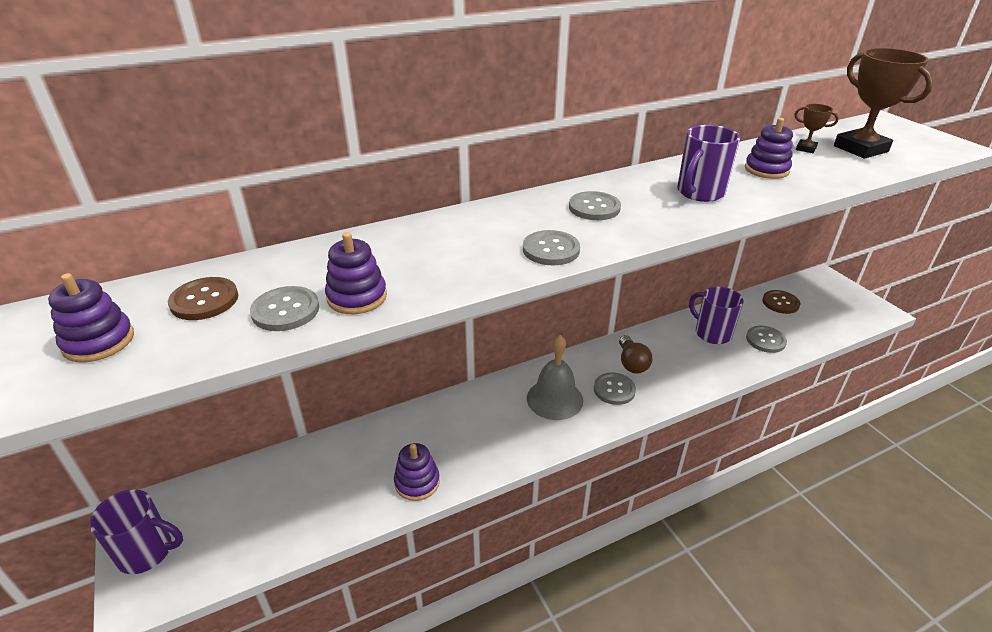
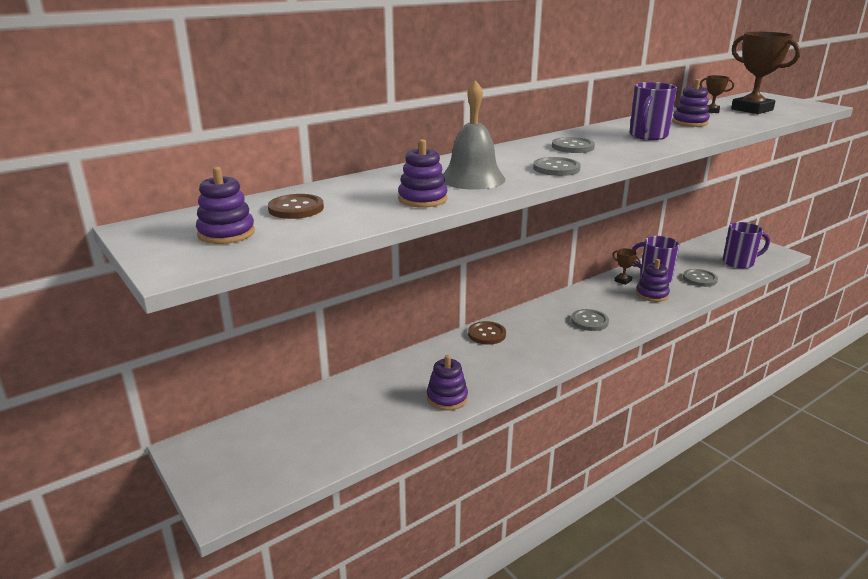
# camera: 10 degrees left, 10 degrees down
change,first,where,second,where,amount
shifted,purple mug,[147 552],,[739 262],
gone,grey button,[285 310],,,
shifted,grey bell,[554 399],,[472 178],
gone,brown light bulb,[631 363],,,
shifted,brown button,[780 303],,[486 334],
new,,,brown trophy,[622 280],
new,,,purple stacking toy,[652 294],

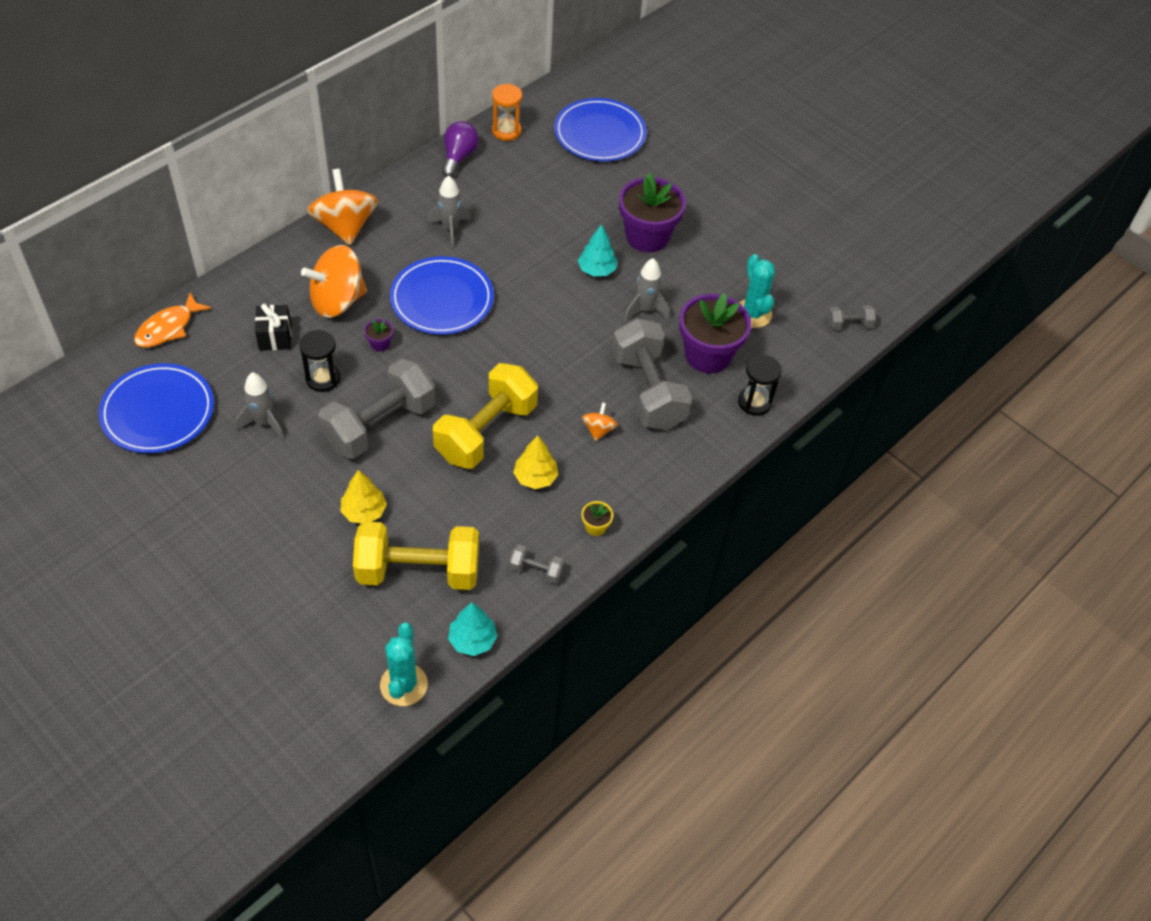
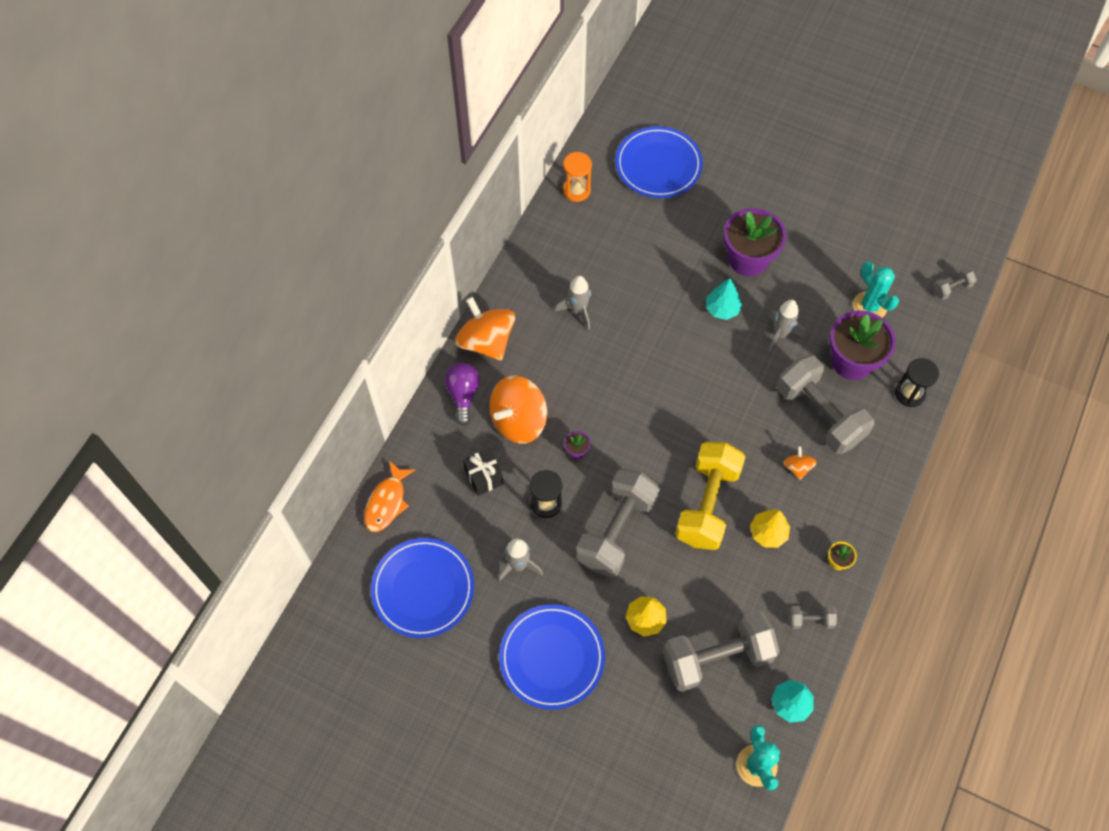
# camera: 15 degrees left, 10 degrees up
change,first,where,second,where,amount
repainted,yellow dumbbell,[418 571],grey dumbbell,[717 658],
shifted,blue plate,[442 299],,[552 657],
shifted,purple light bulb,[458 157],,[463 395],

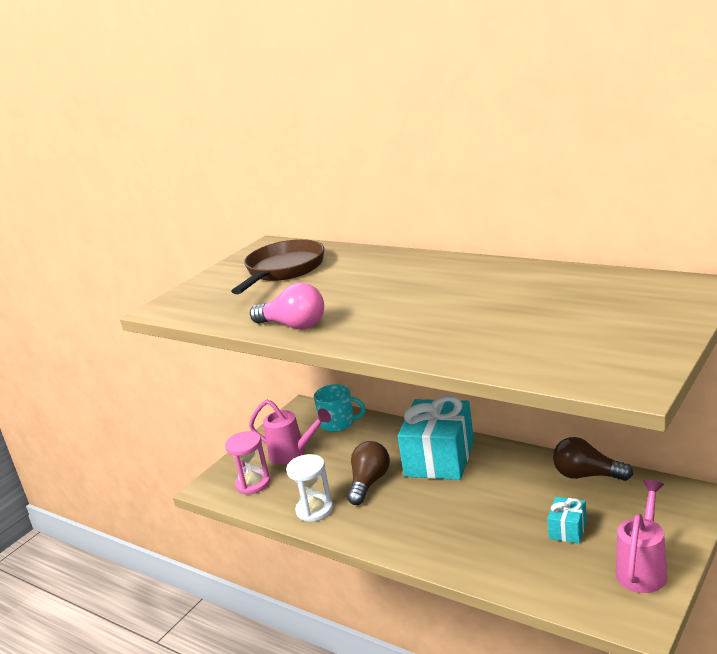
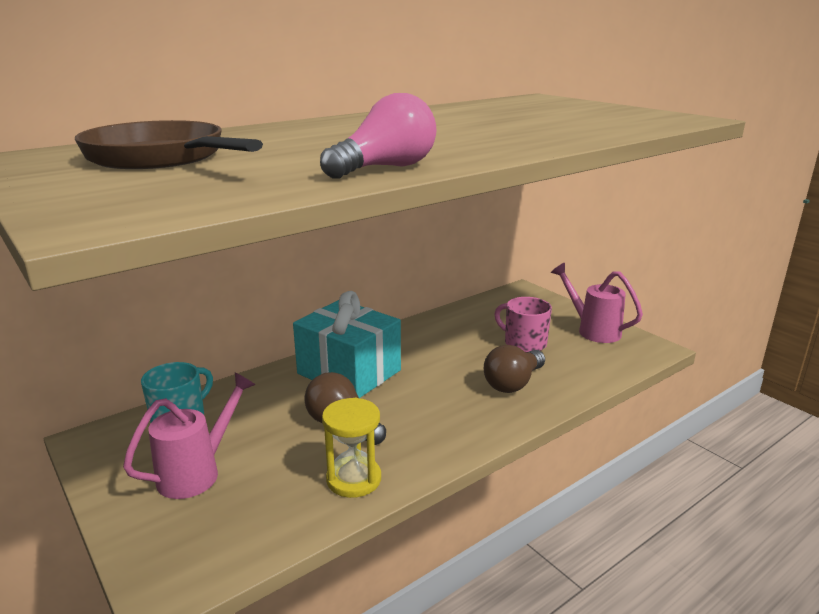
# camera: 75 degrees left, 0 degrees up
change,first,where,second,where,amount
gone,pink hourglass,[253 483],,,
repainted,white hourglass,[314 510],yellow hourglass,[354 479],
swapped,turquoise gift,[568 530],pink mug,[524 343],
shifted,brown light bulb,[587 475],,[513 383],

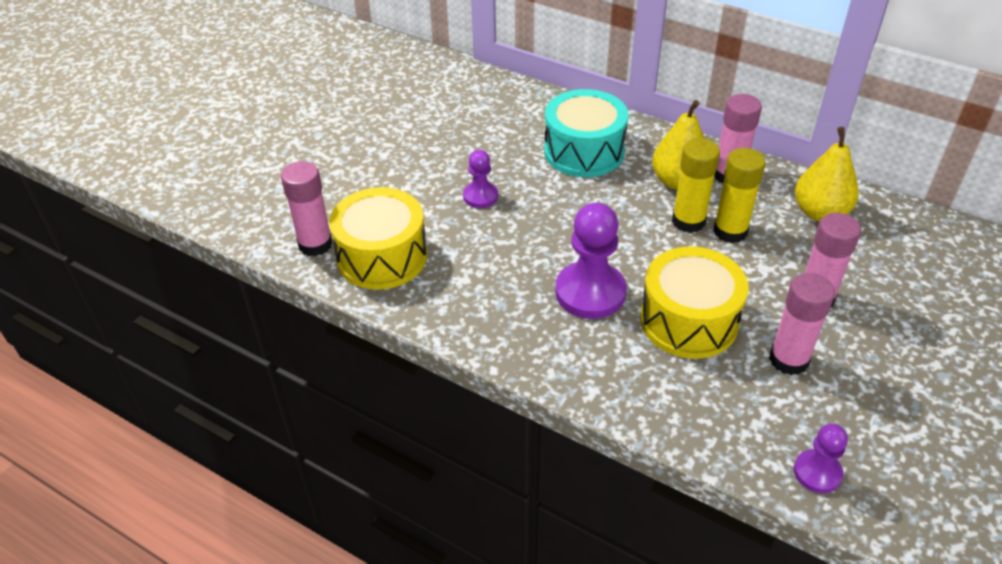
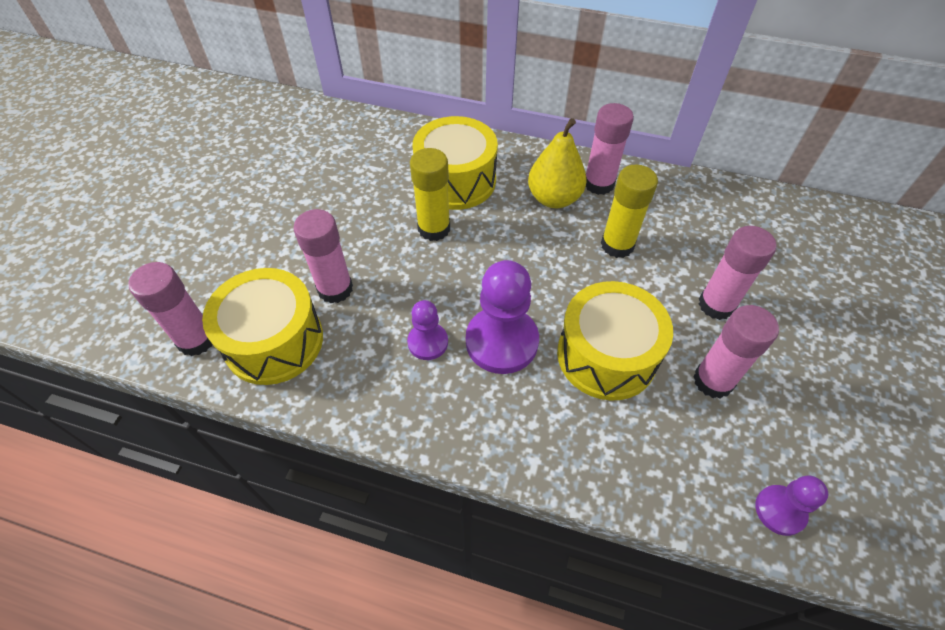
# camera: 15 degrees left, 10 degrees up
change,first,where,second,where,amount
shifted,purple pawn,[480 196],,[428 342],
repainted,turquoise drum,[584 151],yellow drum,[456 180],
shifted,yellow glue stick,[688 221],,[434 228],
gone,yellow pear,[820 212],,,
new,,,pink glue stick,[335 289],

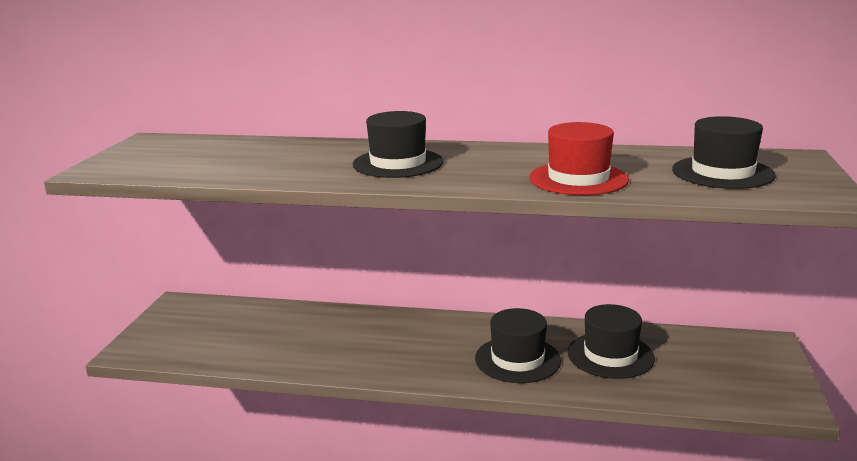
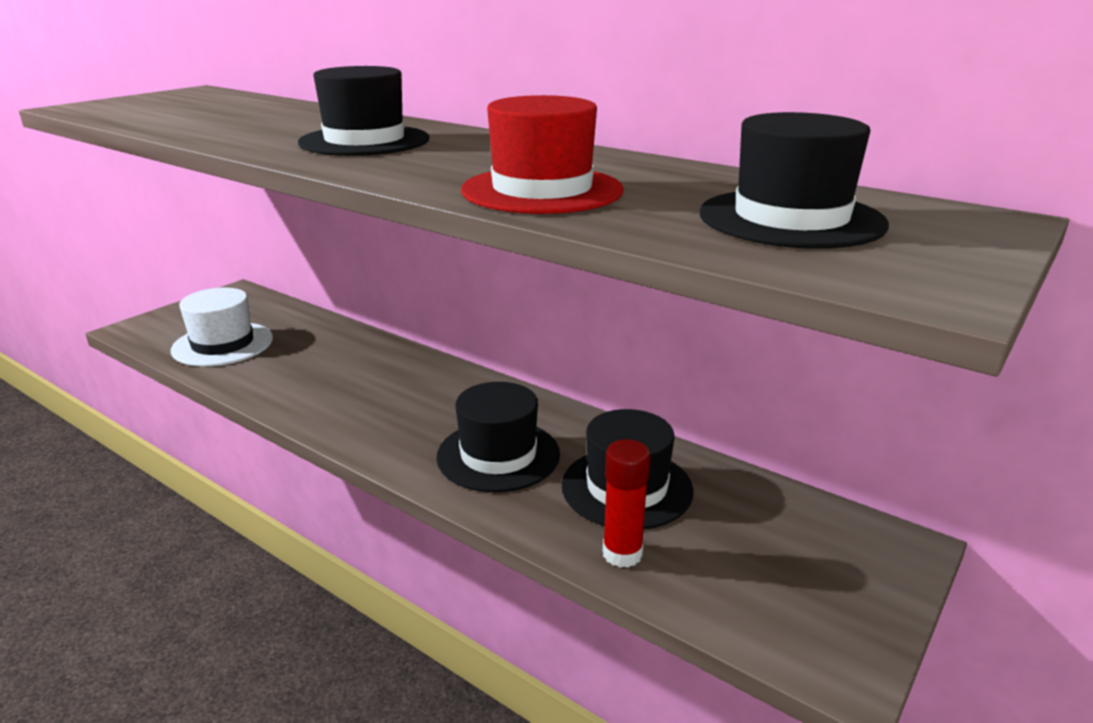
# camera: 25 degrees right, 5 degrees up
change,first,where,second,where,amount
new,,,white hat,[223 344],
new,,,red glue stick,[622 554],

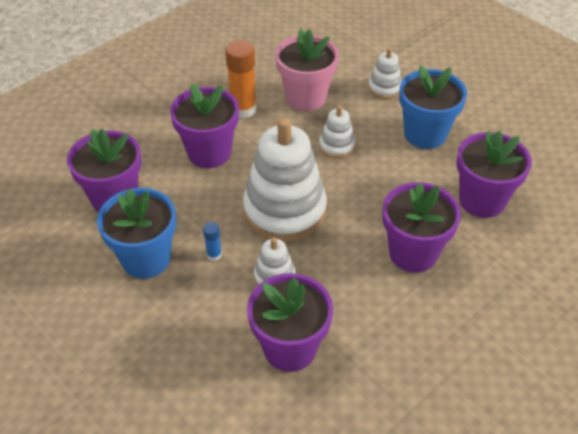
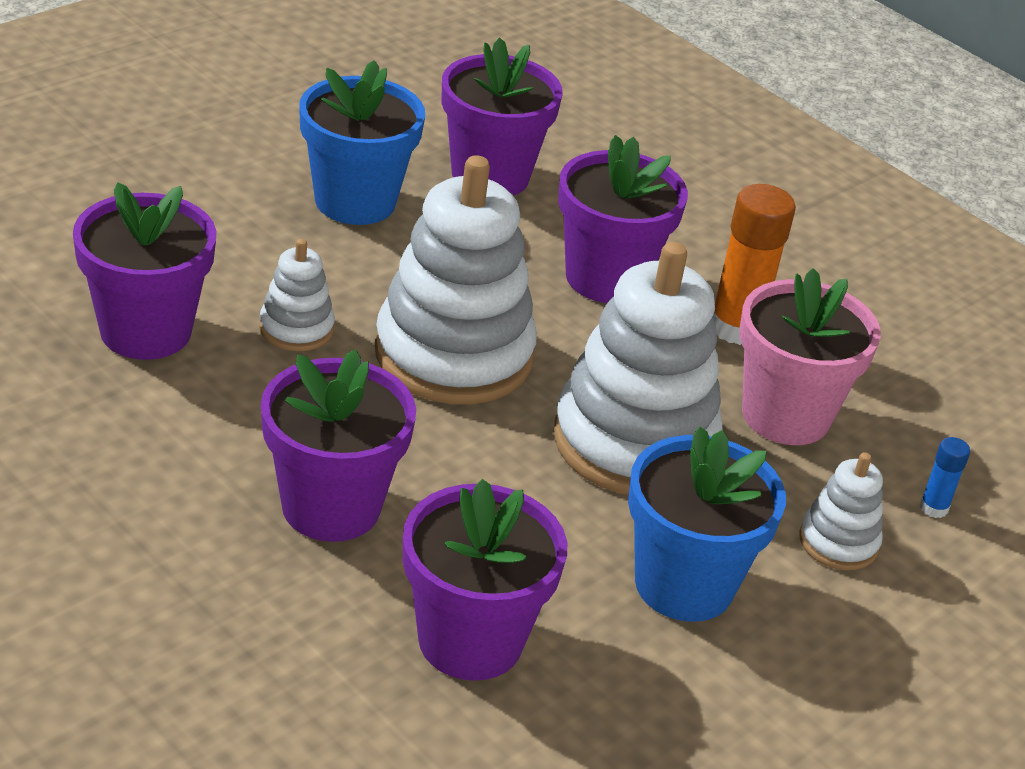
# camera: 85 degrees right, 10 degrees down
change,first,where,second,where,amount
shifted,blue glue stick,[214 255],,[933 508],
scaled,white stacking toy,[337 146],,[634 442],x2.14

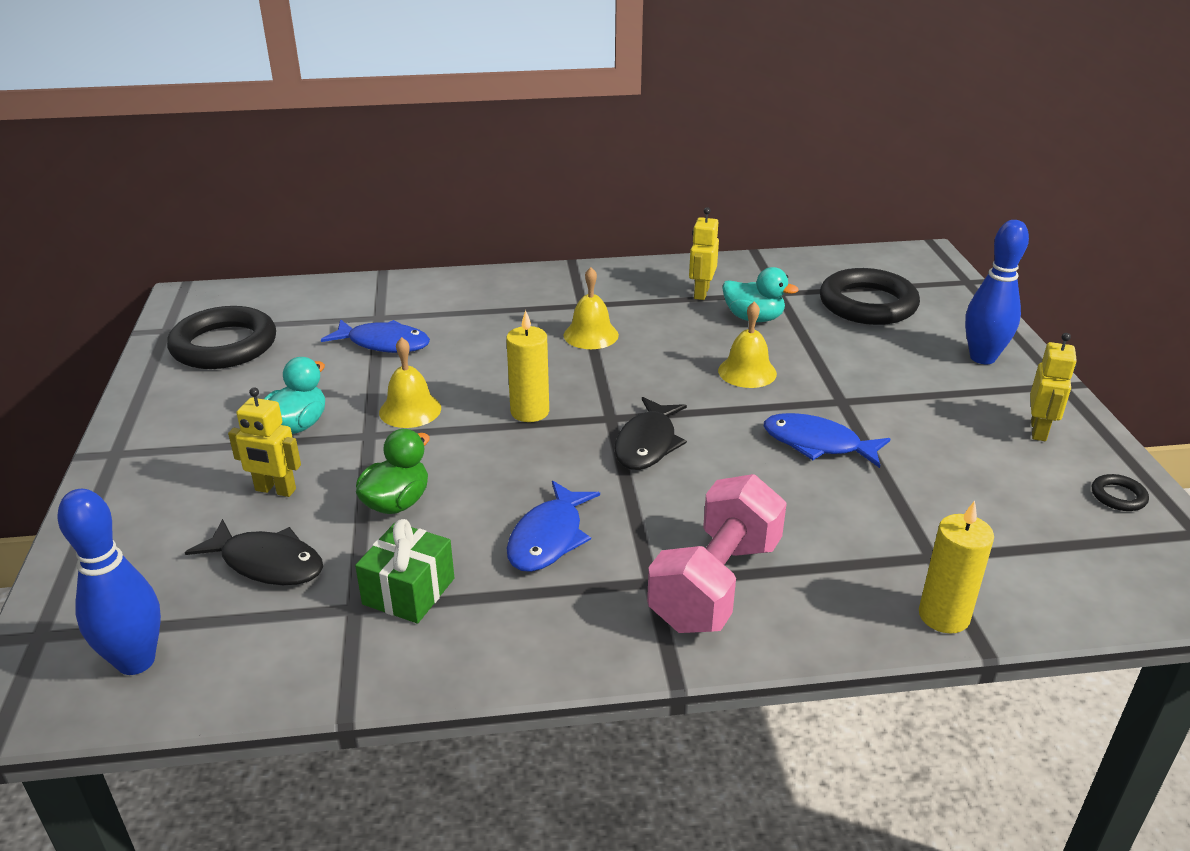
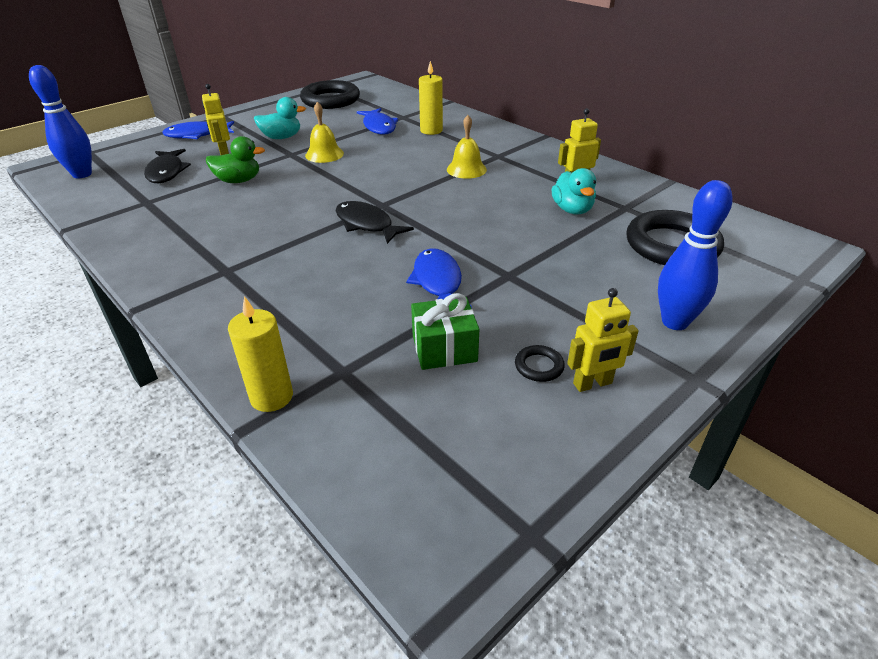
# camera: 55 degrees right, 5 degrees up
change,first,where,second,where,amount
shifted,green gift,[408 591],,[444 348],
shifted,yellow candle,[529 412],,[431 130],
shifted,blue fish,[549 538],,[197 135],
rotated,black fish,[647 444],,[366 224],60 degrees clockwise
gone,pink dumbbell,[715 584],,,
gone,yellow bell,[747 372],,,
shifted,black ring,[1118 496],,[539 366],

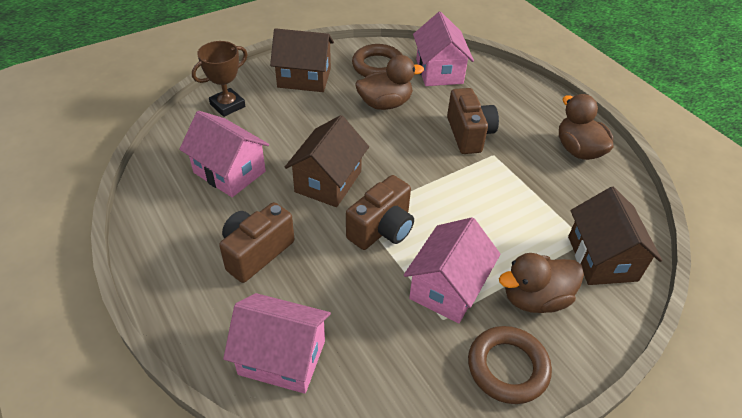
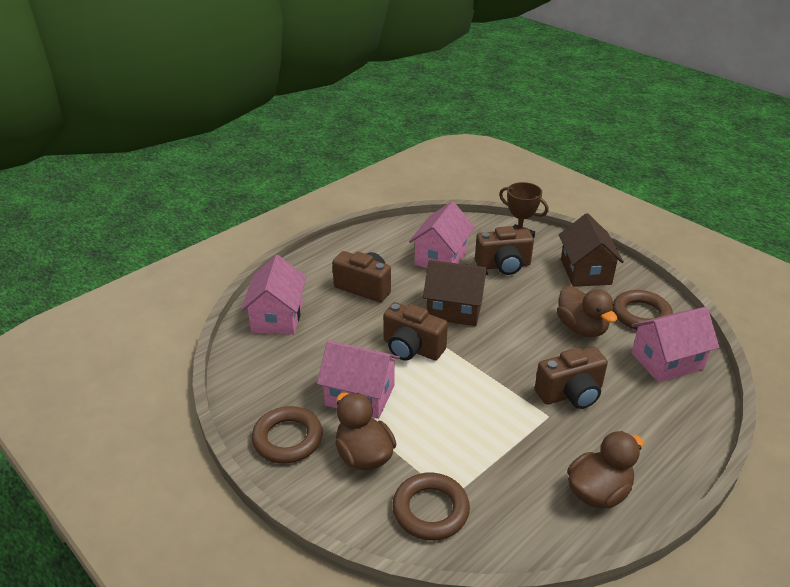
# camera: 80 degrees right, 10 degrees down
change,first,where,second,where,amount
swapped,brown house,[602 258],brown ring,[430 510],
new,,,brown camera,[503 265],

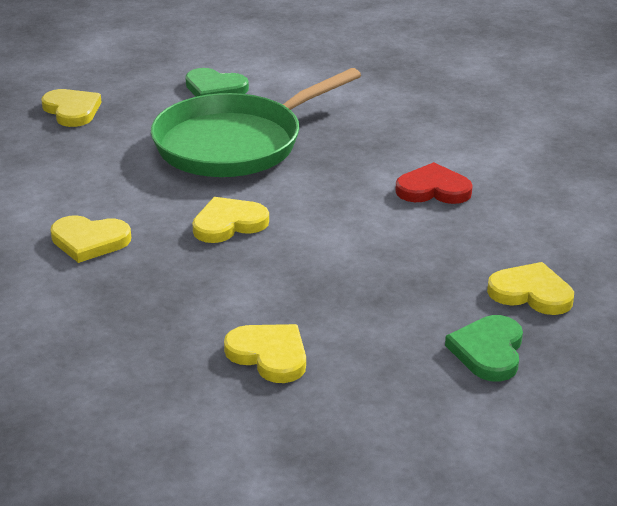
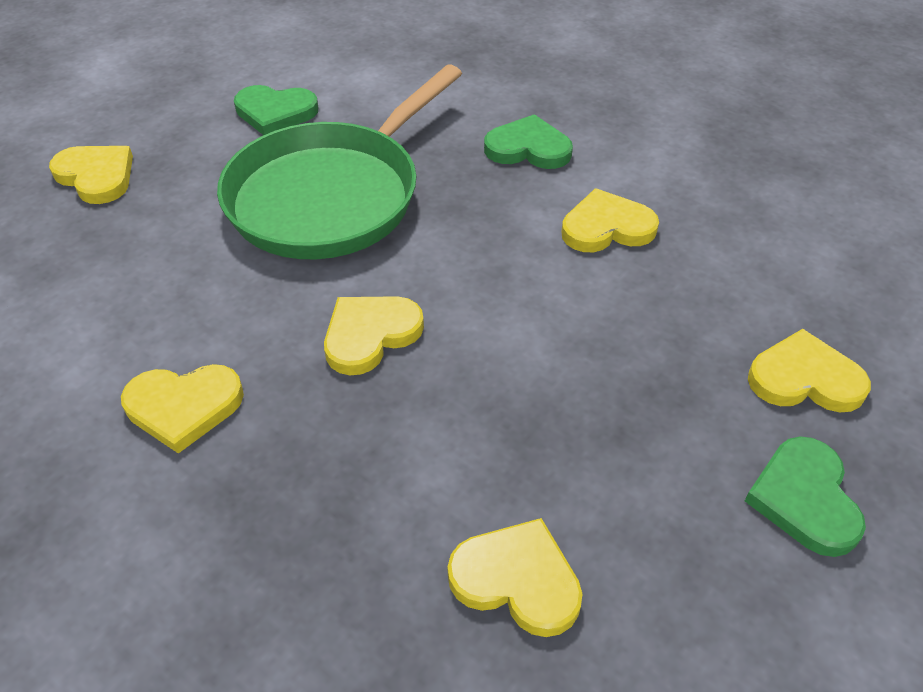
# camera: 15 degrees left, 15 degrees up
change,first,where,second,where,amount
repainted,red heart,[433 189],yellow heart,[607 227],
new,,,green heart,[528 148],

